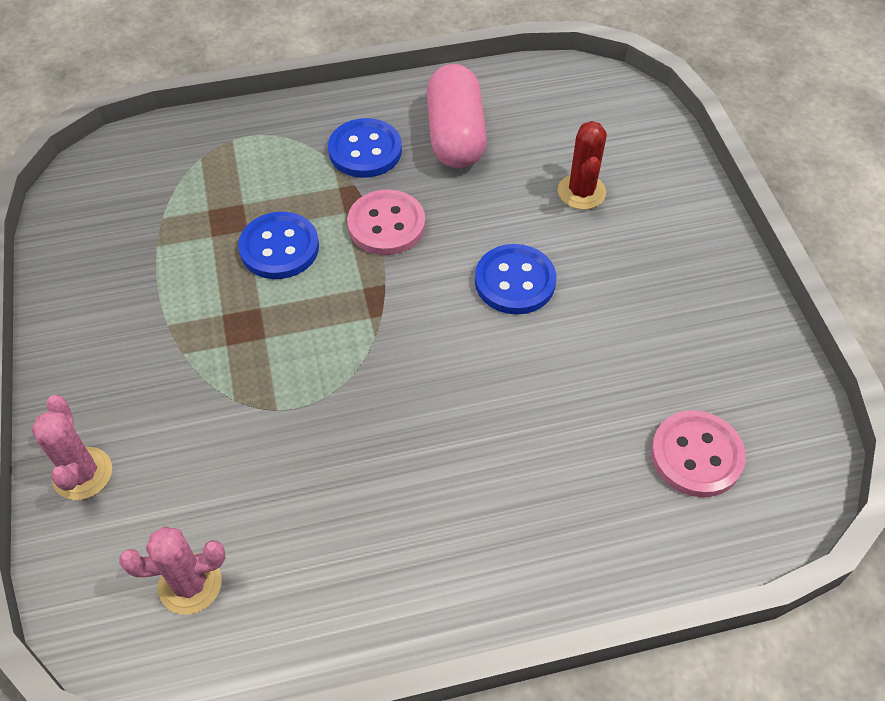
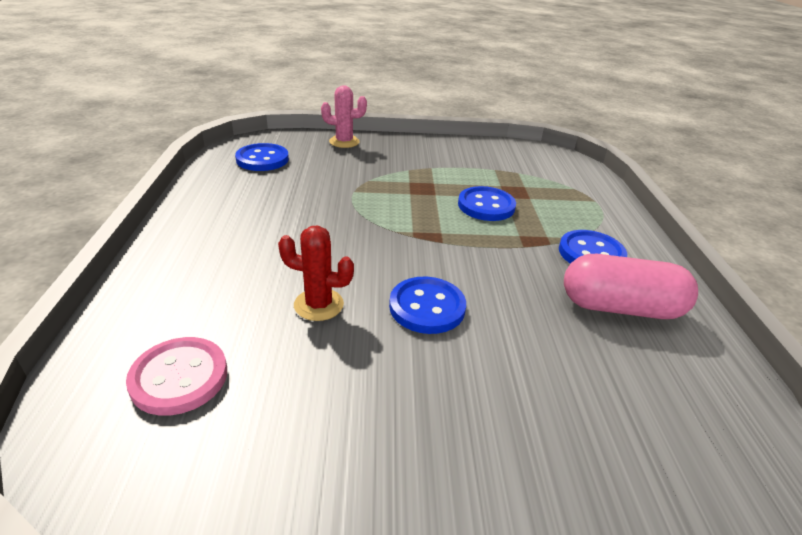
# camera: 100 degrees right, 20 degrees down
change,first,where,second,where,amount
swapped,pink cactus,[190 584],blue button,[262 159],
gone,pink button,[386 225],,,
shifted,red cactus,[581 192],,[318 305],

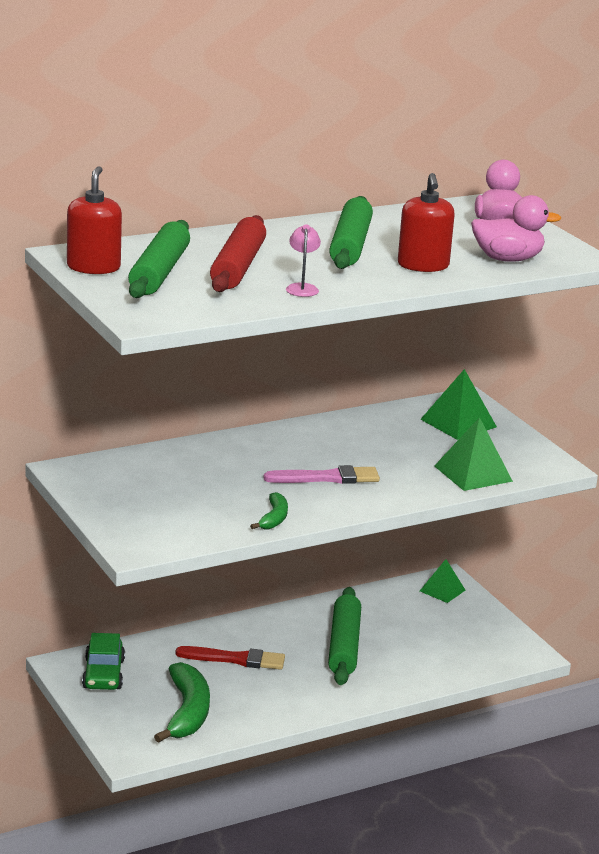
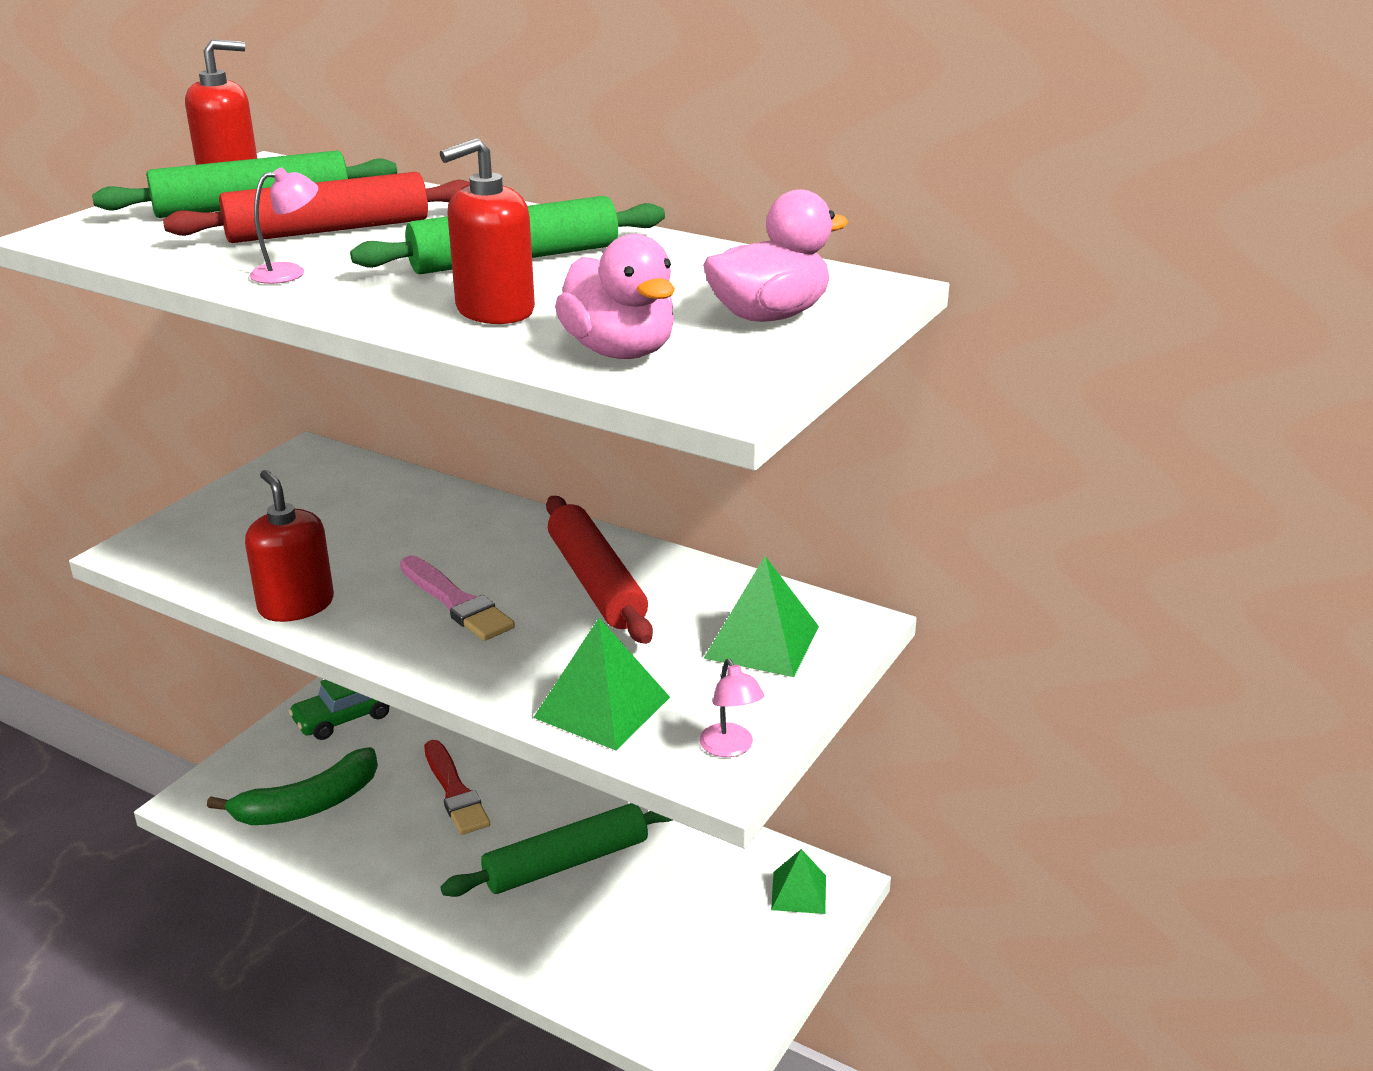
# camera: 60 degrees right, 5 degrees up
change,first,where,second,where,amount
swapped,green banana,[274 518],red soap dispenser,[296 605],
new,,,red rolling pin,[596 583],
new,,,pink lamp,[730 748],

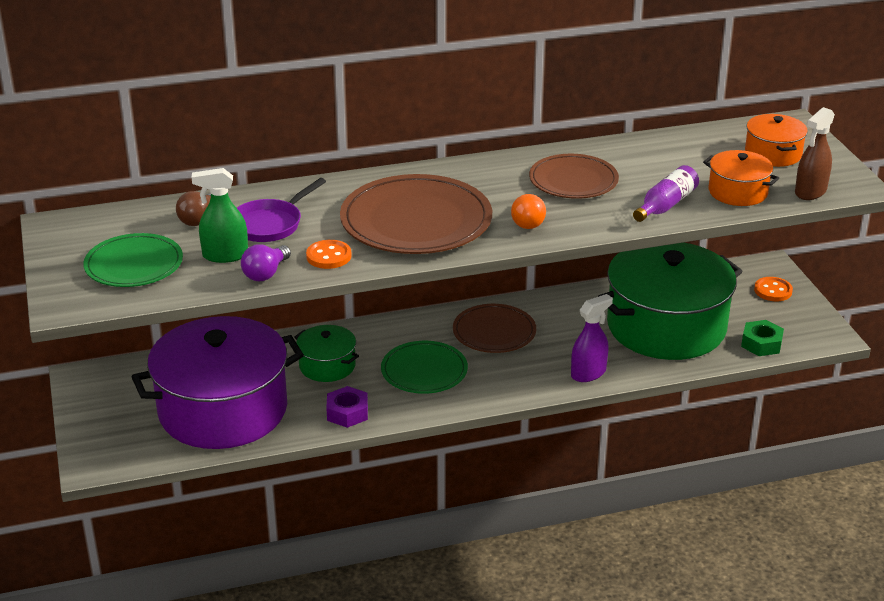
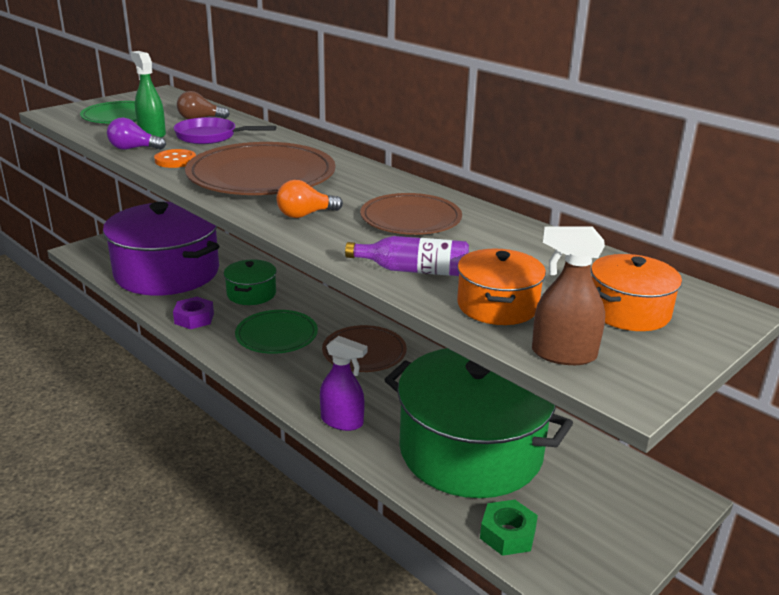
# camera: 60 degrees right, 5 degrees down
change,first,where,second,where,amount
gone,orange button,[773 291],,,

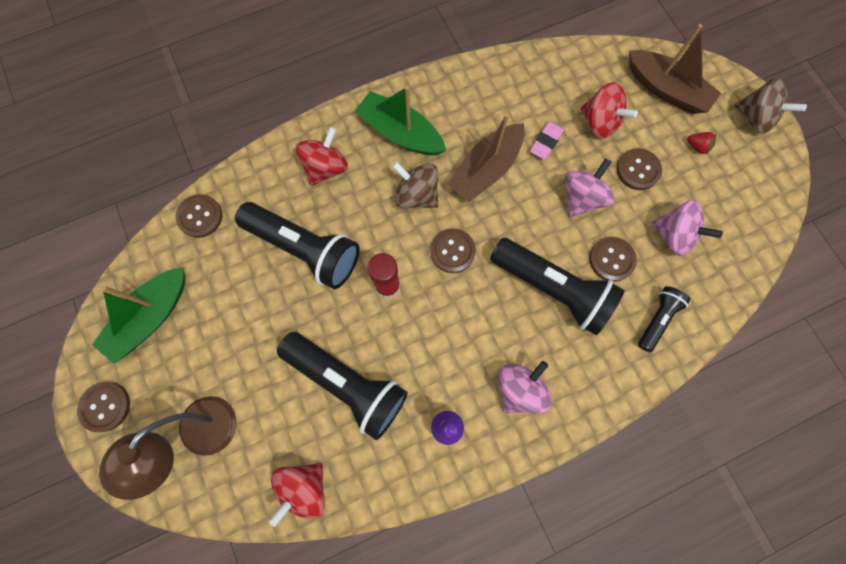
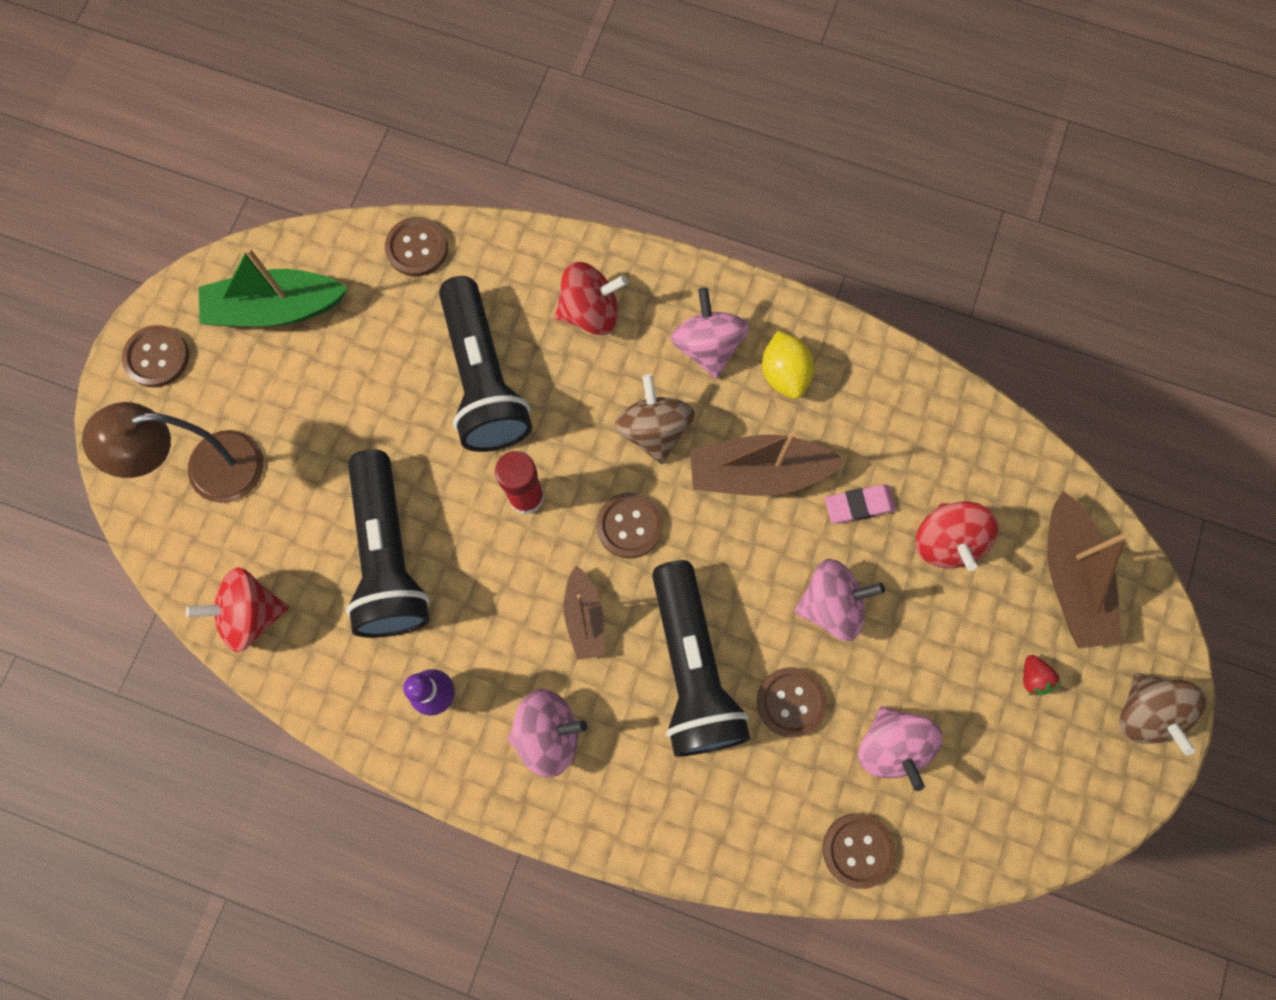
# camera: 45 degrees right, 0 degrees up
change,first,where,second,where,amount
swapped,green boat,[400 133],pink spinning top,[707 346],
shifted,brown button,[638 170],,[858 850],
gone,black flashlight,[657 319],,,
new,,,brown boat,[584 617],
new,,,yellow lemon,[784 374],

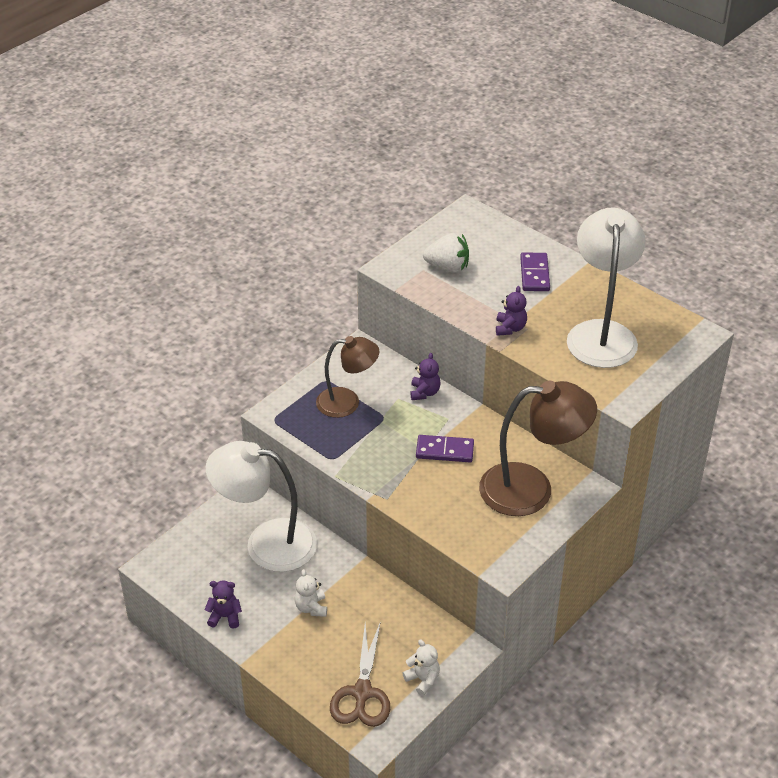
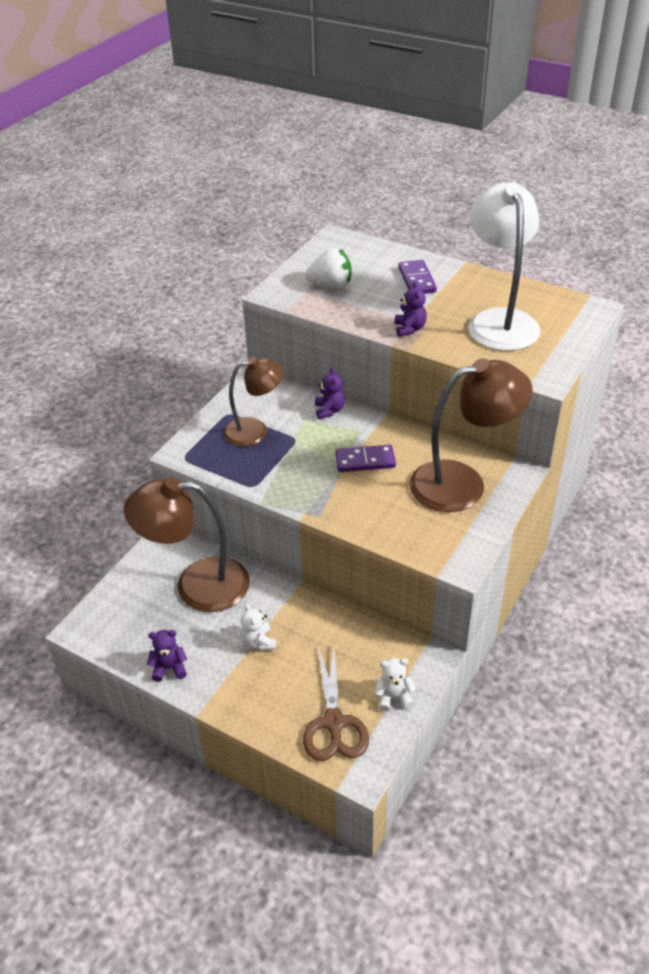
# camera: 10 degrees left, 0 degrees up
change,first,where,second,where,amount
repainted,white lamp,[266 543],brown lamp,[197 585],
rotated,white teddy bear,[423 679],,[393 697],45 degrees counterclockwise

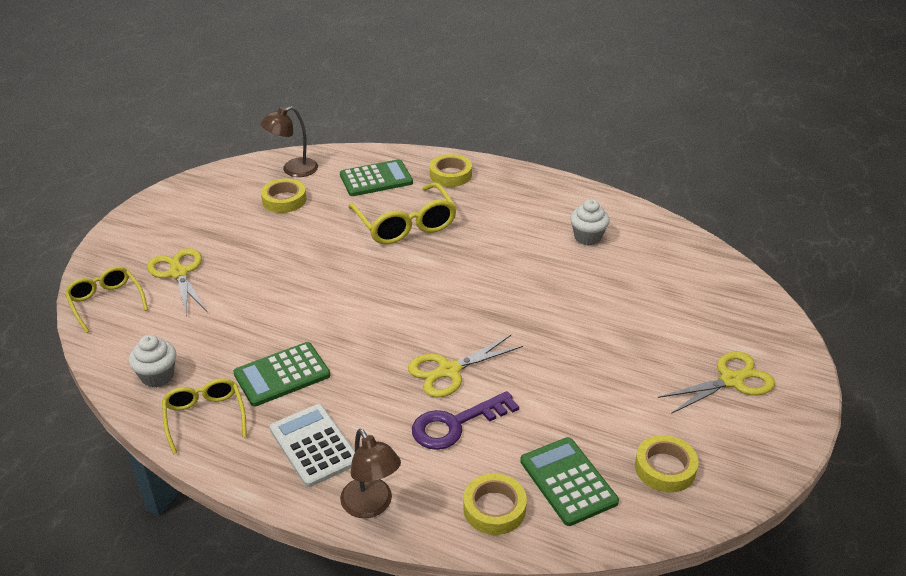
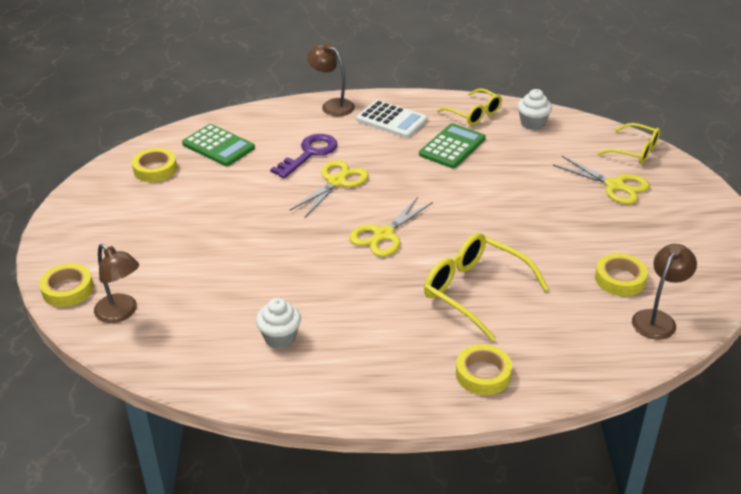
# camera: 155 degrees right, 0 degrees up
change,first,where,second,where,amount
gone,green calculator,[376 179],,,
shifted,yellow tape,[494 508],,[68 289],
shifted,yellow scissors,[731 380],,[384 235],
new,,,brown lamp,[121 313],

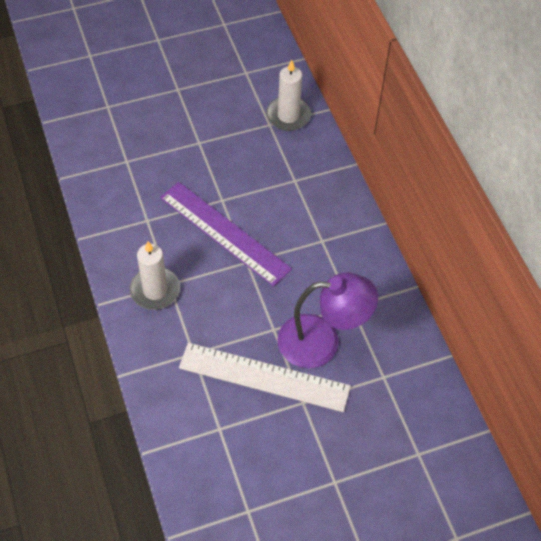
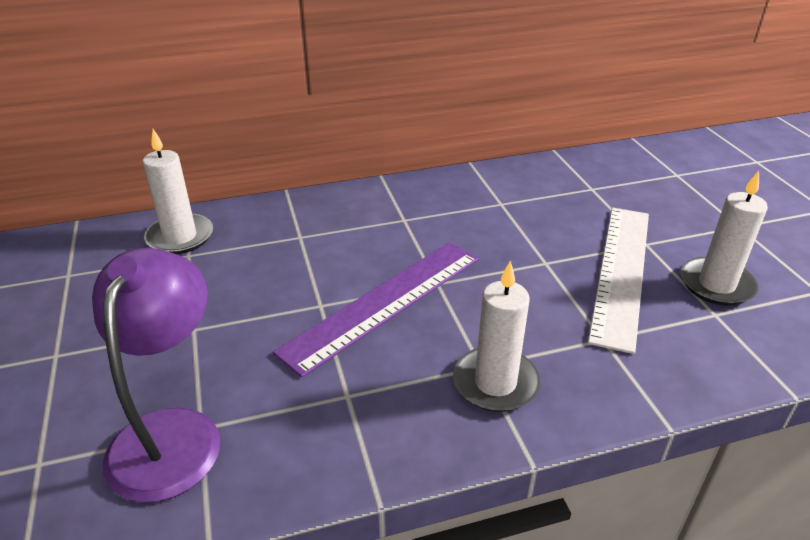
# camera: 85 degrees left, 20 degrees down
change,first,where,second,where,amount
shifted,purple lamp,[322 341],,[172 432],
new,,,white candle,[716 284],

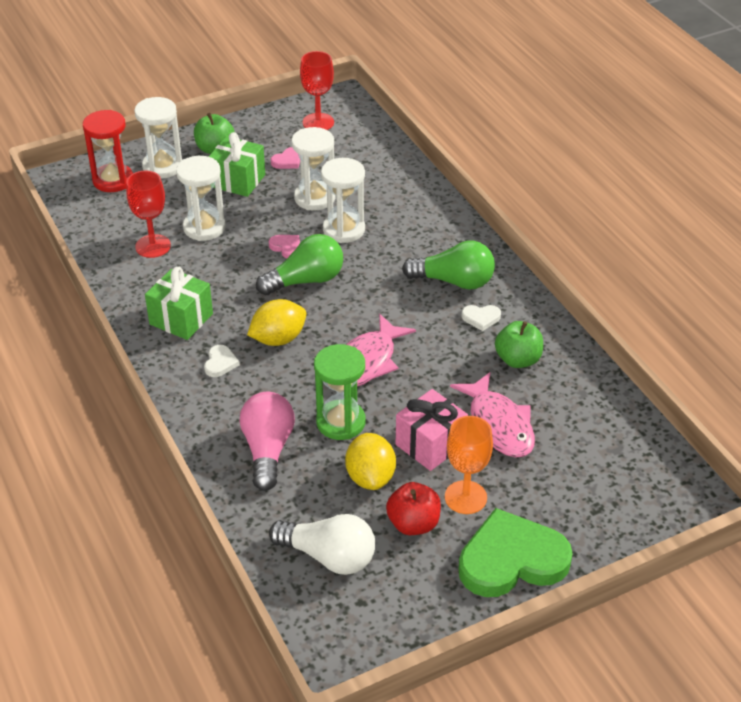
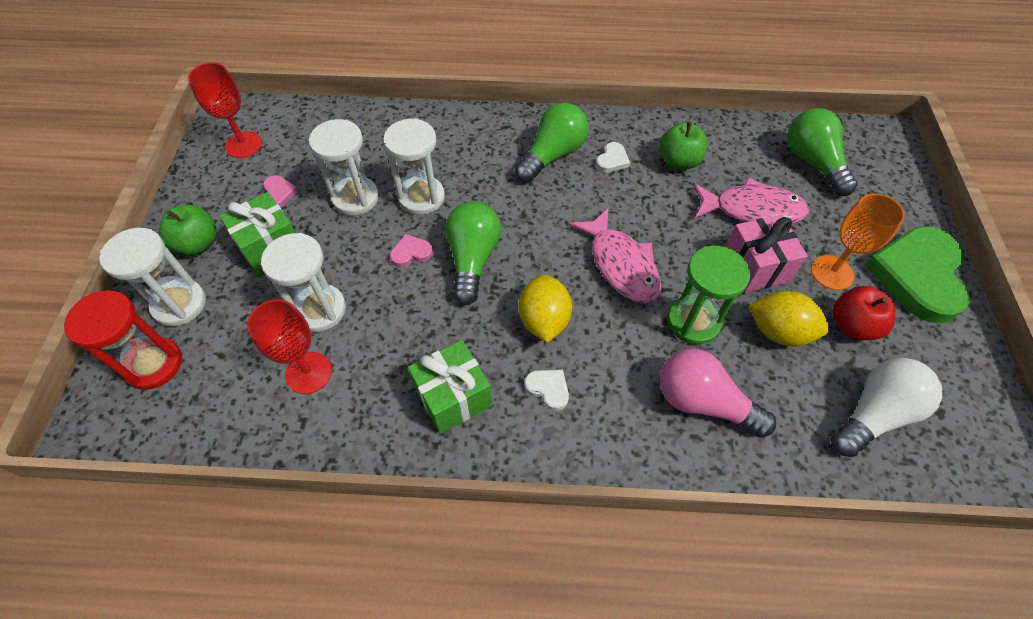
# camera: 60 degrees left, 15 degrees up
change,first,where,second,where,amount
new,,,green light bulb,[813 162],

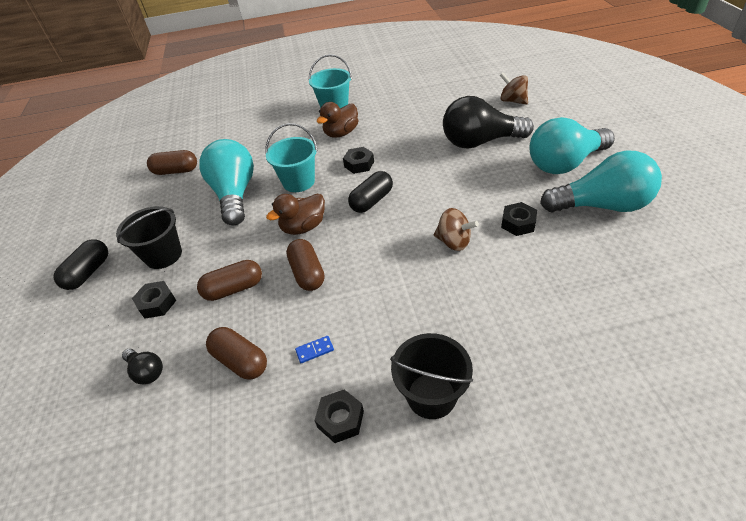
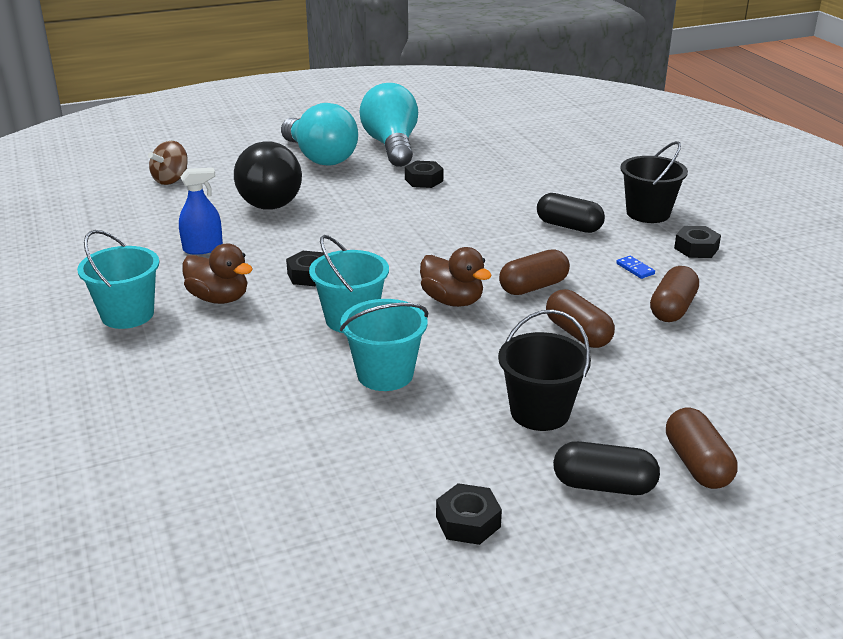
# camera: 105 degrees left, 15 degrees down
change,first,where,second,where,amount
gone,black light bulb,[147 371],,,
shifted,black nut,[157 303],,[468 522],
shifted,brown capsule,[176 171],,[697 464],
swapped,turquoise light bulb,[235 194],turquoise bucket,[385 374],
shifted,black capsule,[371 201],,[569 226],
gone,brown spinning top,[454 242],,,
new,,,blue spray bottle,[203 248],

